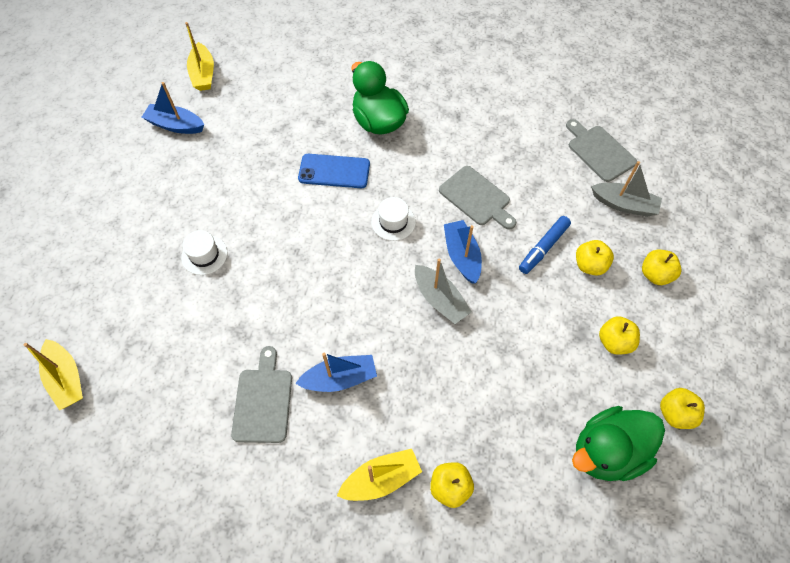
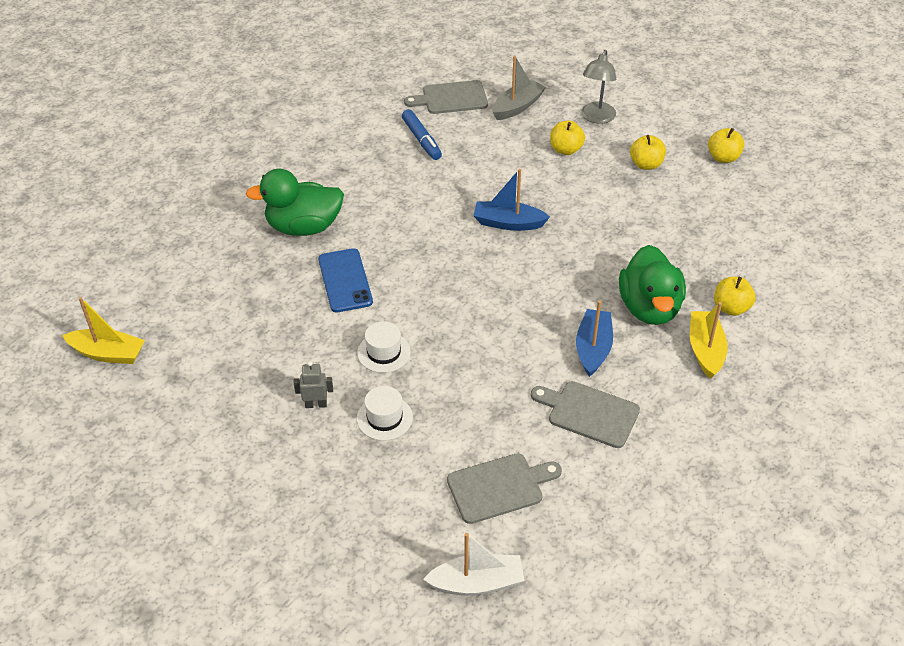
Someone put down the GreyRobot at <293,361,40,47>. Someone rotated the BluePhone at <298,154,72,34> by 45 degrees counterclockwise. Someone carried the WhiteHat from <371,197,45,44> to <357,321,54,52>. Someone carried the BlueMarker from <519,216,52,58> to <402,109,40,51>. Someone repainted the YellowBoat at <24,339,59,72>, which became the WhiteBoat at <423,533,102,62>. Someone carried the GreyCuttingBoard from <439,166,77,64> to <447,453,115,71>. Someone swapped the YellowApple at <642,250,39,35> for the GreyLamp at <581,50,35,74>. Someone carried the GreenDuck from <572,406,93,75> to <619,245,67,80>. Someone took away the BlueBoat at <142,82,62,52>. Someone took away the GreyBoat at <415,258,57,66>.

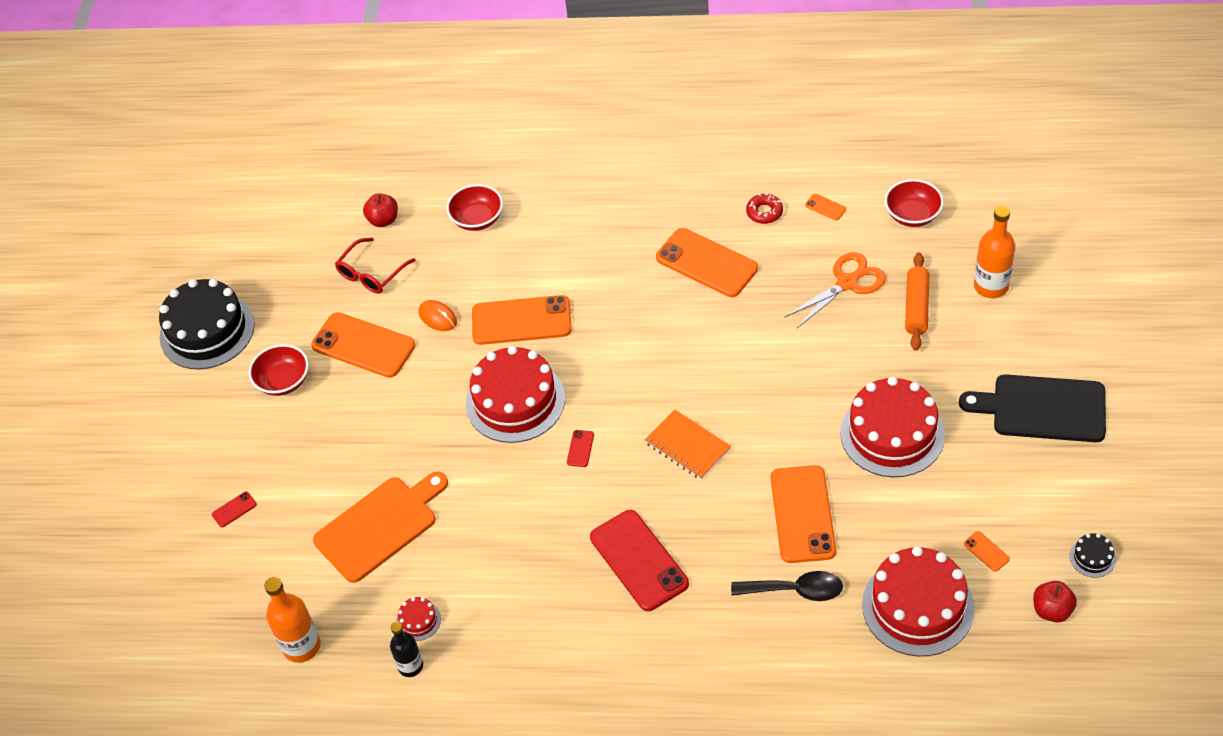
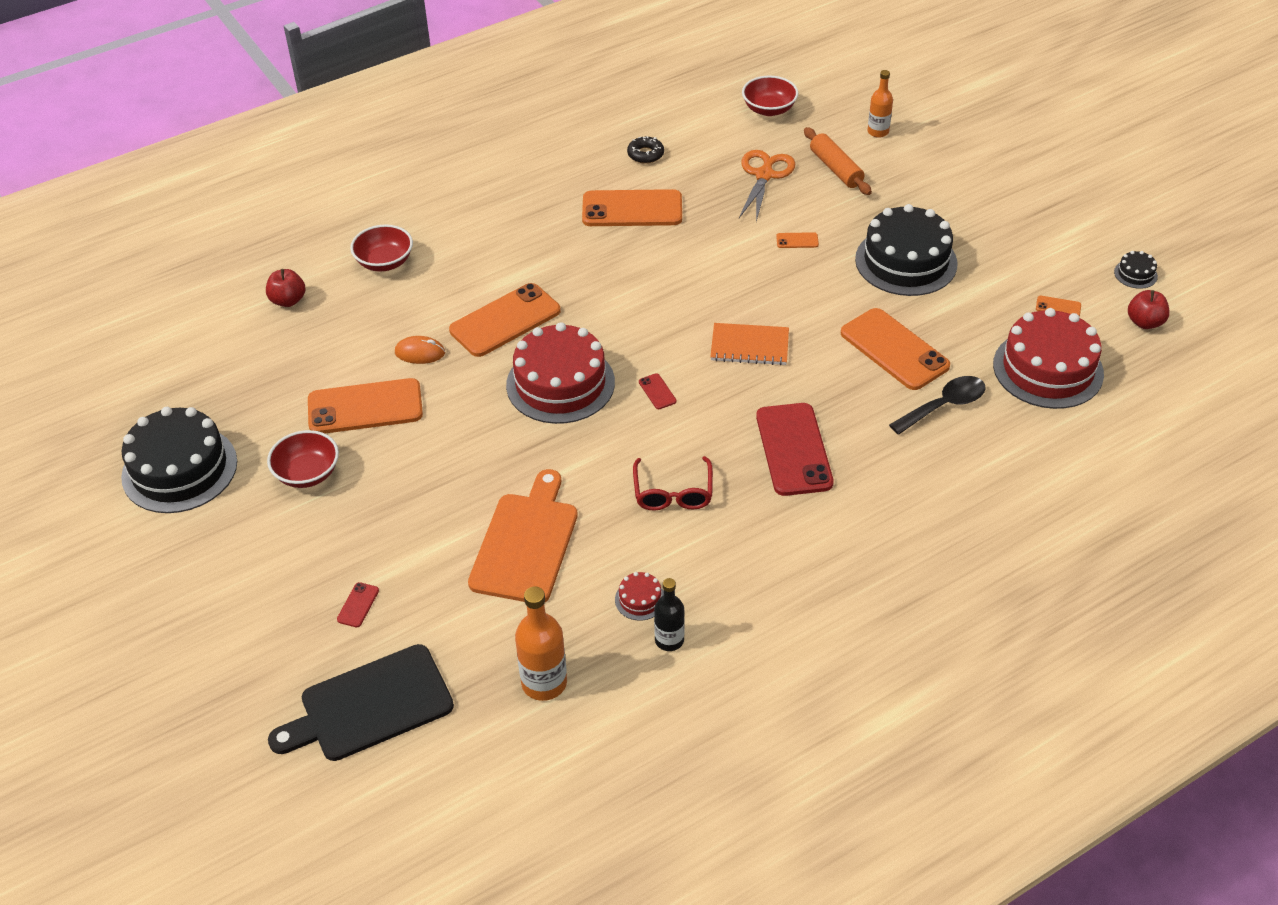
Someone carried the BlackCuttingBoard from <959,374,147,68> to <268,644,186,117>. Someone repainted the RedDonut at <746,193,37,31>, which became the BlackDonut at <627,136,37,28>. Someone carried the RedGlasses from <335,238,81,56> to <633,456,80,55>. Someone rotated the RedPhone at <590,510,99,101> by 60 degrees clockwise. Someone carried the OrangePhone from <805,194,41,26> to <776,232,43,16>. Someone repainted the RedCake at <840,377,105,100>, which became the BlackCake at <855,204,103,92>. Someone scaled the OrangeBottle at <974,206,42,92> by 0.65.

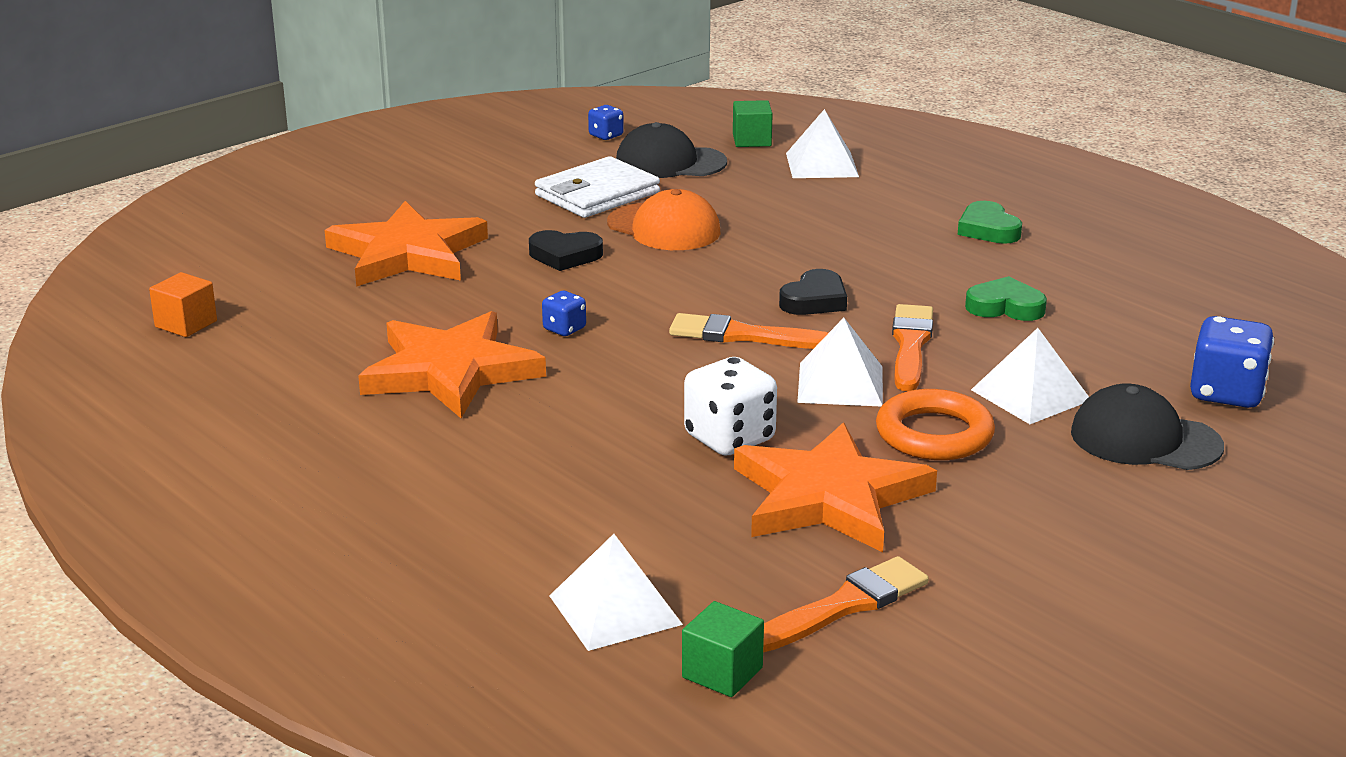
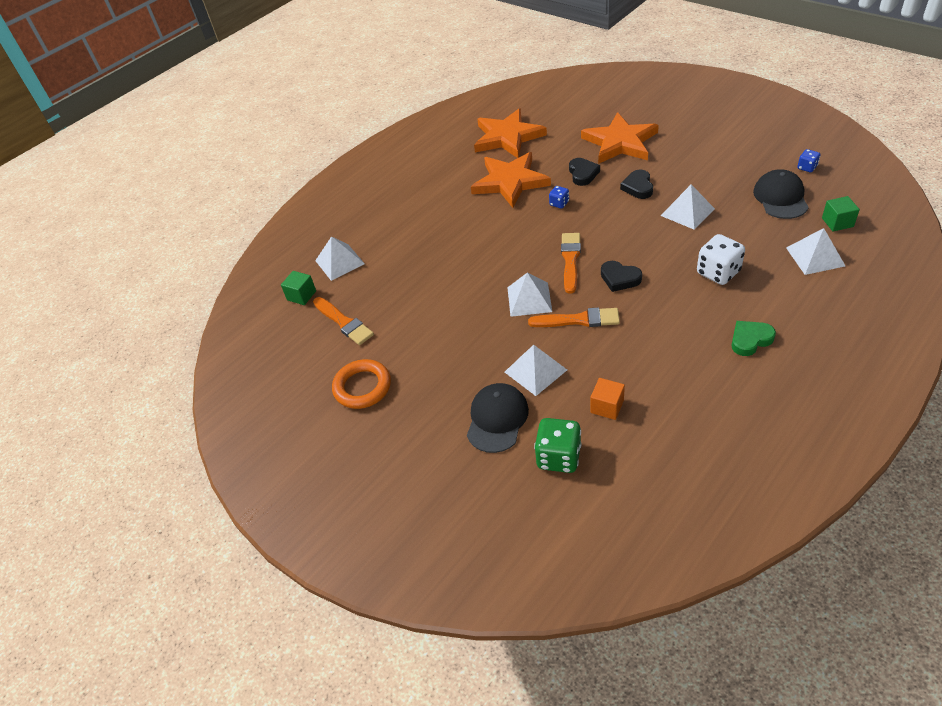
Someone carried the OrangeRing from <876,389,119,71> to <332,359,59,50>. Someone carried the OrangeStar from <734,422,203,130> to <474,108,73,50>. Someone repainted the BlueDice at <1190,316,84,92>, which became the GreenDice at <534,418,47,55>. Someone put down the BlackHeart at <569,158,31,28>. Someone carried the OrangeCube from <149,272,68,65> to <590,378,35,42>. Someone swapped the OrangeCap at <607,189,114,61> for the WhitePyramid at <661,185,54,45>. Someone carried the WhiteDice from <684,357,93,99> to <697,234,48,51>. Someone took away the WhiteWallet at <535,156,125,62>. Someone took away the GreenHeart at <965,276,82,45>.

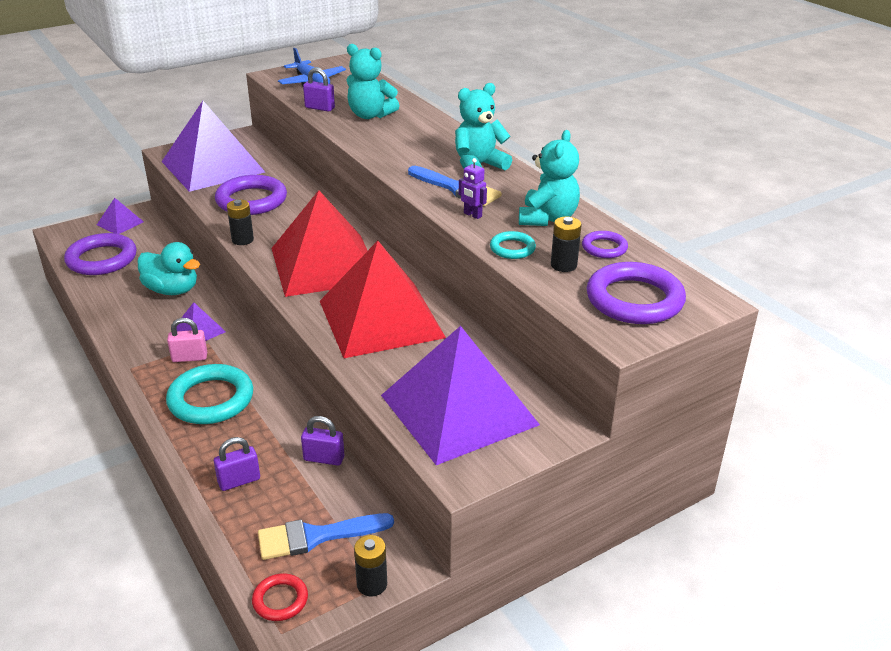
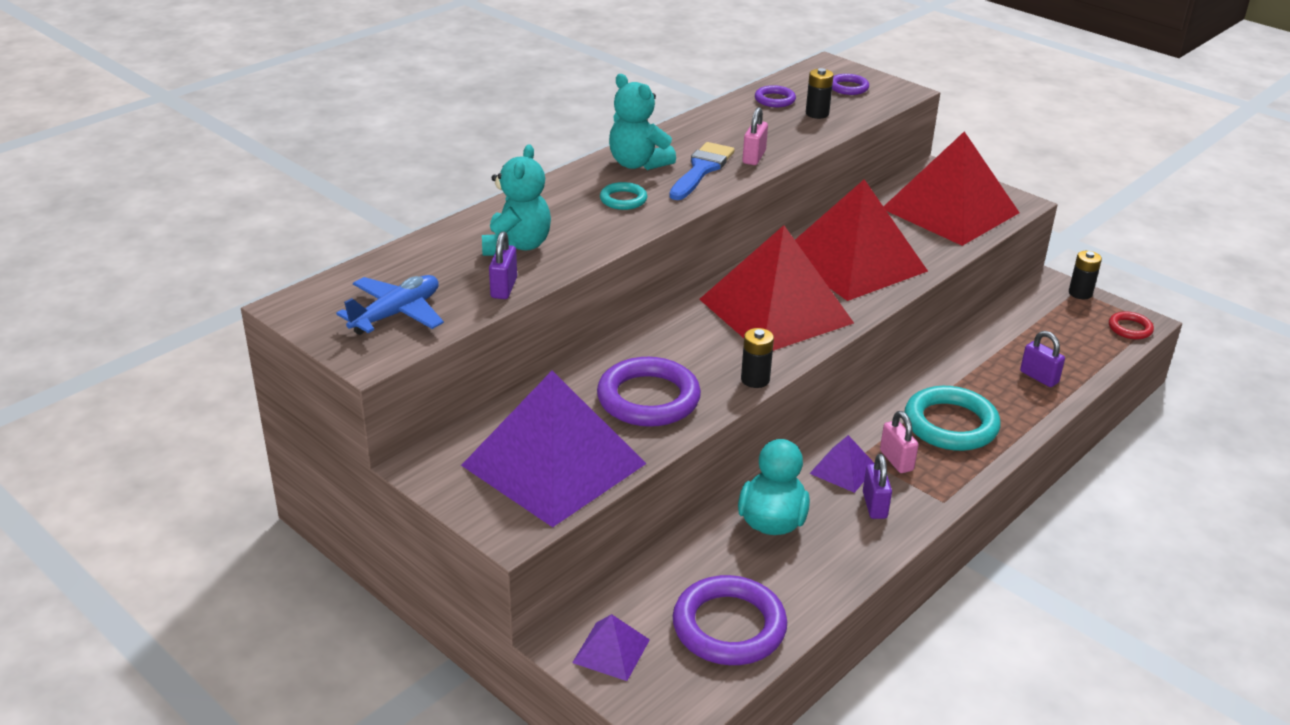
Someone carried the TurquoiseRing from <490,231,46,28> to <600,182,47,28>. Someone swapped the PurpleRobot at <459,158,28,61> for the PinkPadlock at <743,107,25,58>. Someone scaled the PurpleRing at <587,262,99,62> by 0.51. Someone carried the PurplePadlock from <301,416,43,50> to <863,454,29,65>. Someone repainted the PurplePyramid at <381,326,159,139>, which became the RedPyramid at <883,131,137,115>. Someone took away the BlueBrush at <258,513,136,47>. Someone took away the TurquoiseTeddyBear at <519,130,61,96>.

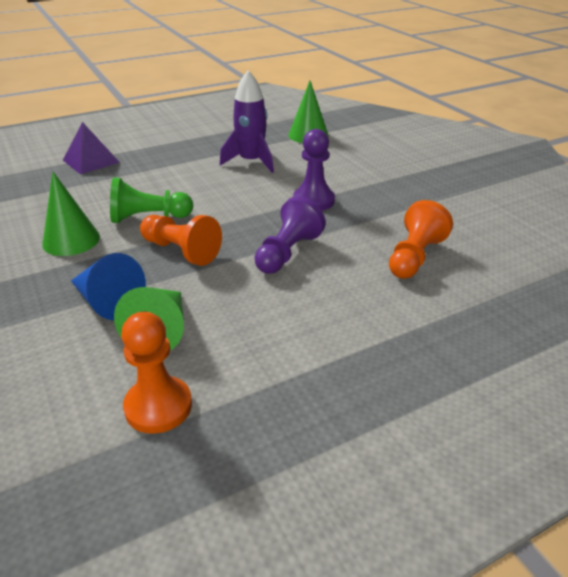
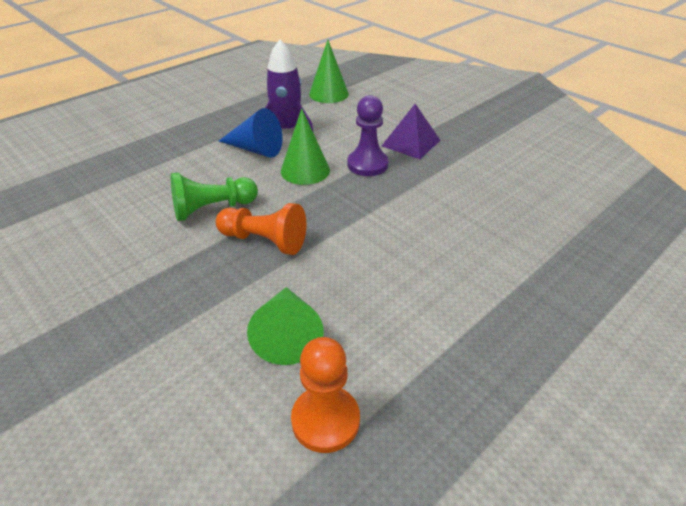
Someone carried the BlueCone from <71,253,75,67> to <219,108,63,50>. Someone carried the GreenCone from <42,171,58,85> to <281,108,49,77>. Someone carried the PurplePyramid from <63,122,57,53> to <382,104,58,55>. Someone took away the PurplePawn at <255,196,71,78>. Someone took away the OrangePawn at <389,200,64,79>.

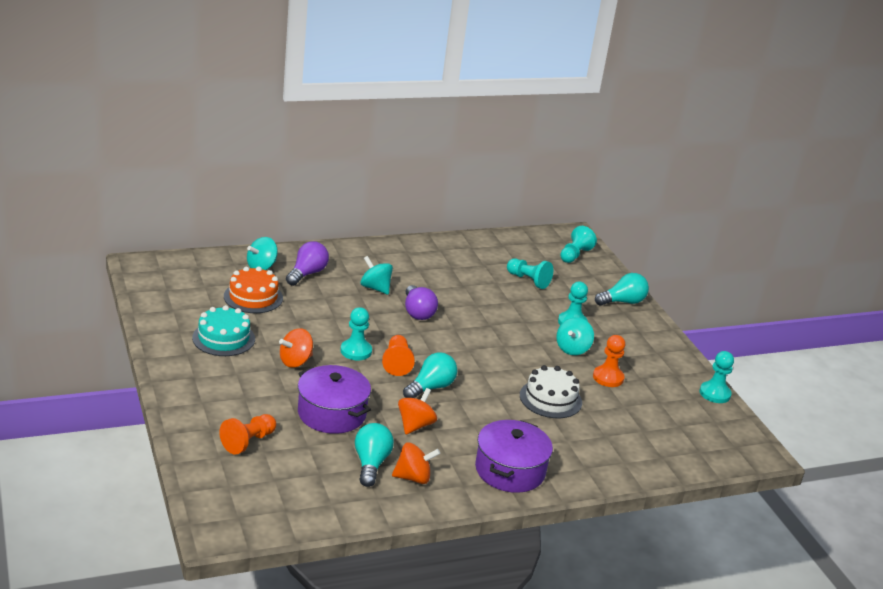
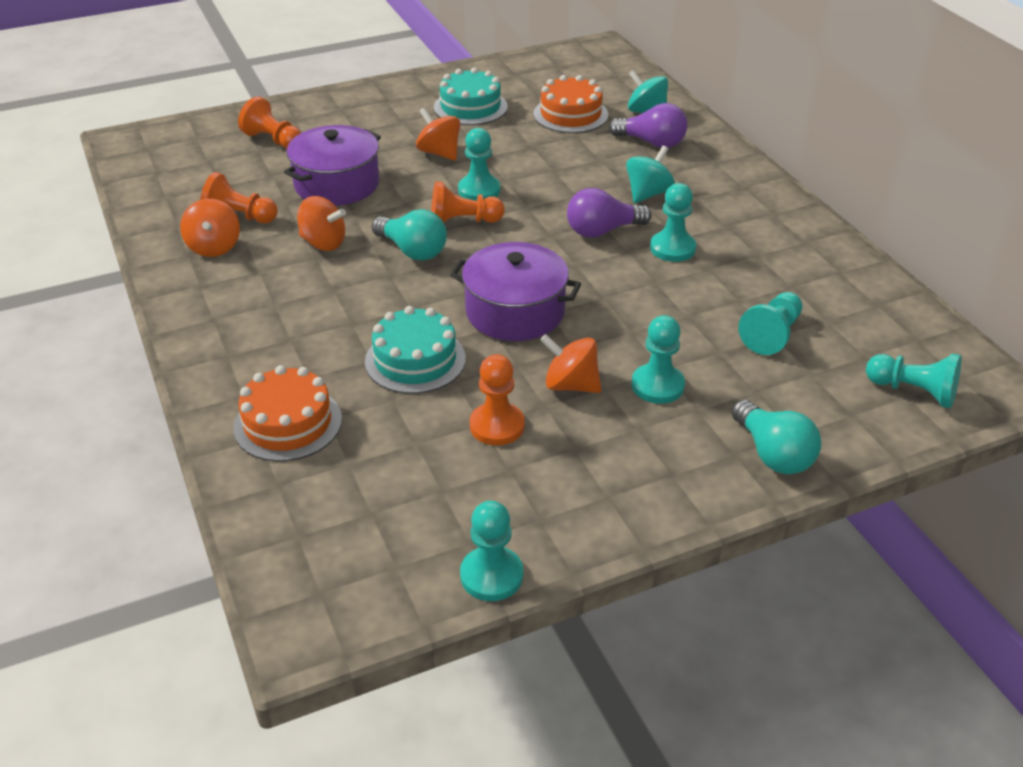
Someone swapped the TurquoiseLightBulb at <355,423,39,64> for the OrangePawn at <200,172,78,51>. Someone put down the OrangeCake at <233,365,109,97>. Someone repainted the WhiteCake at <520,365,62,53>, which became the TurquoiseCake at <365,306,101,88>. Someone carried the PurplePot from <475,420,78,73> to <450,242,131,99>. Someone repainted the TurquoiseSpinningTop at <556,317,38,38>, which became the OrangeSpinningTop at <540,334,62,59>. Someone put down the TurquoisePawn at <650,183,46,79>.

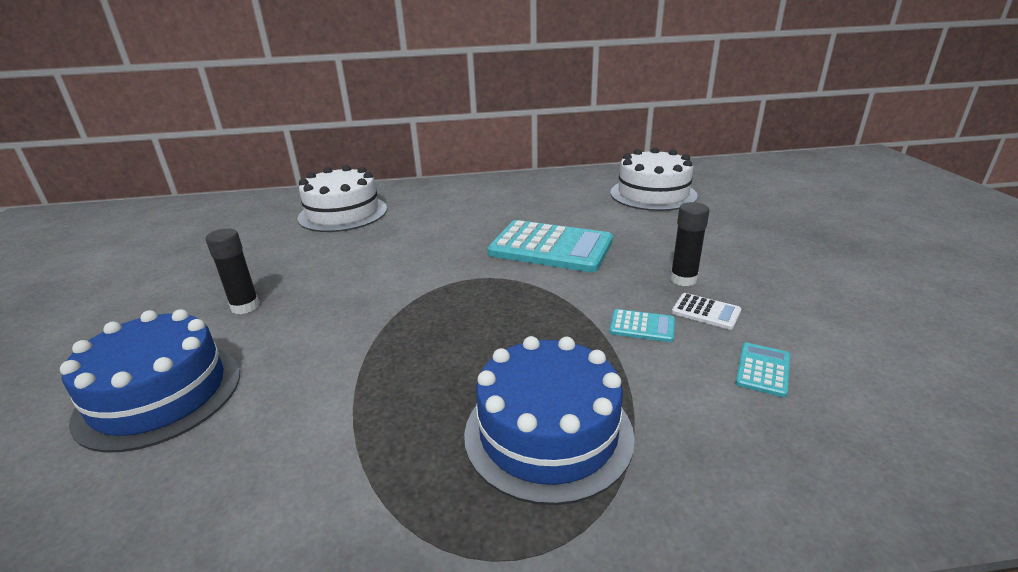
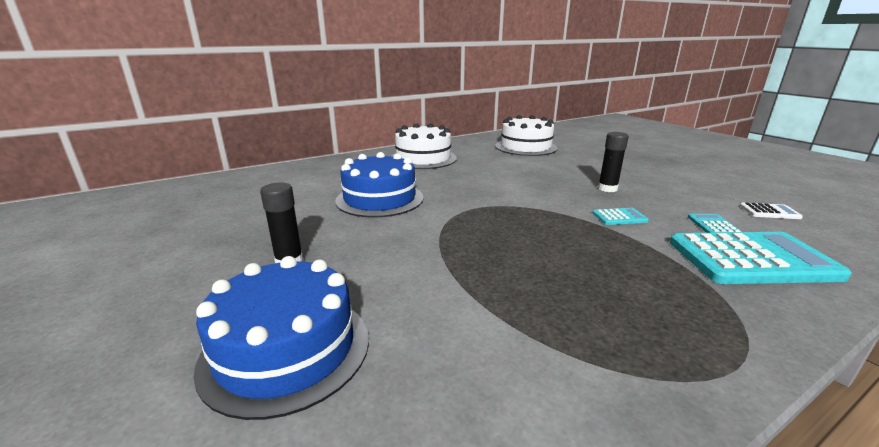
Someone carried the BlueCake from <464,336,171,169> to <335,152,89,66>. Someone carried the WhiteCake from <297,165,90,67> to <392,123,65,46>. Someone carried the TurquoiseCalculator from <487,220,126,52> to <670,232,182,52>. Someone carried the WhiteCalculator from <672,293,70,37> to <740,203,63,16>.

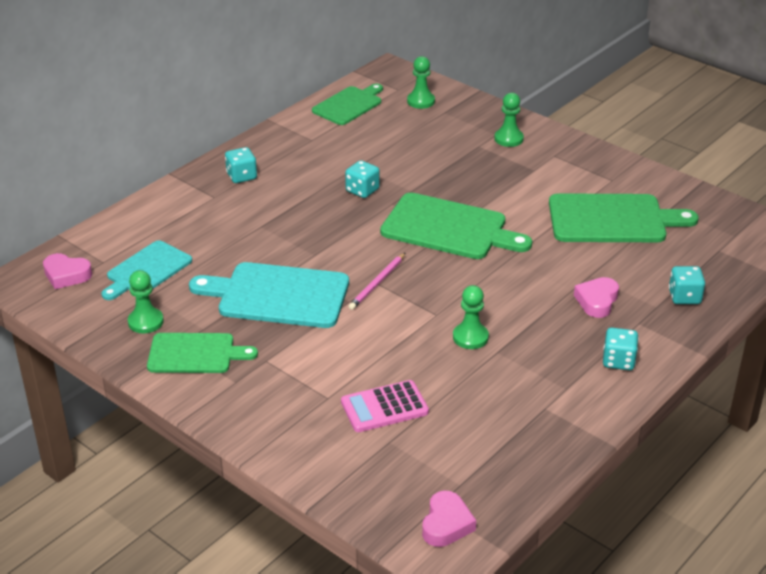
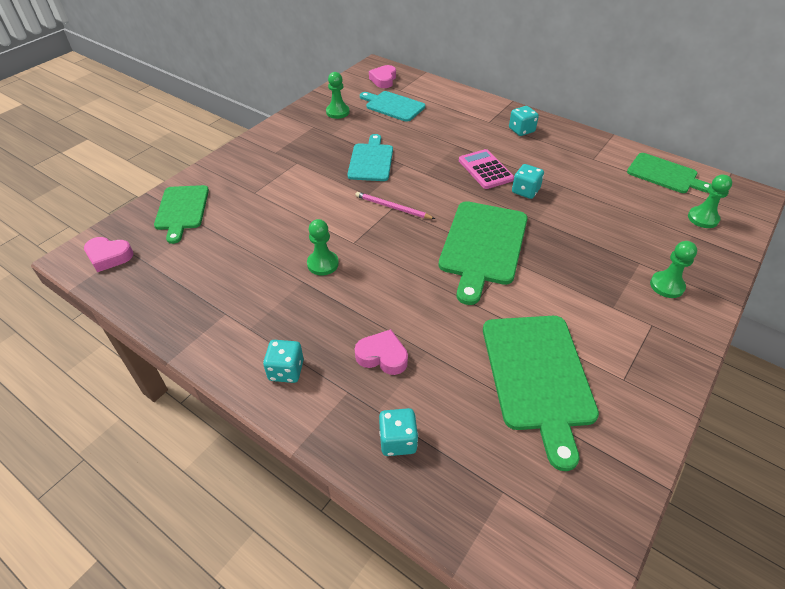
Someone carried the GreenCuttingBoard from <147,333,111,40> to <154,185,55,59>. Someone scaled the TurquoiseCuttingBoard at <189,262,160,66> by 0.65. Someone carried the PinkCalculator from <341,380,88,52> to <459,149,55,40>.

